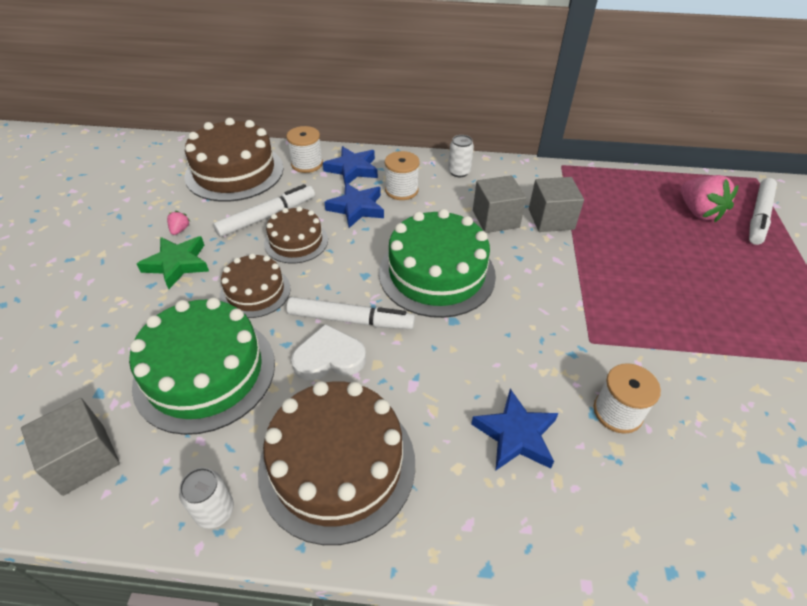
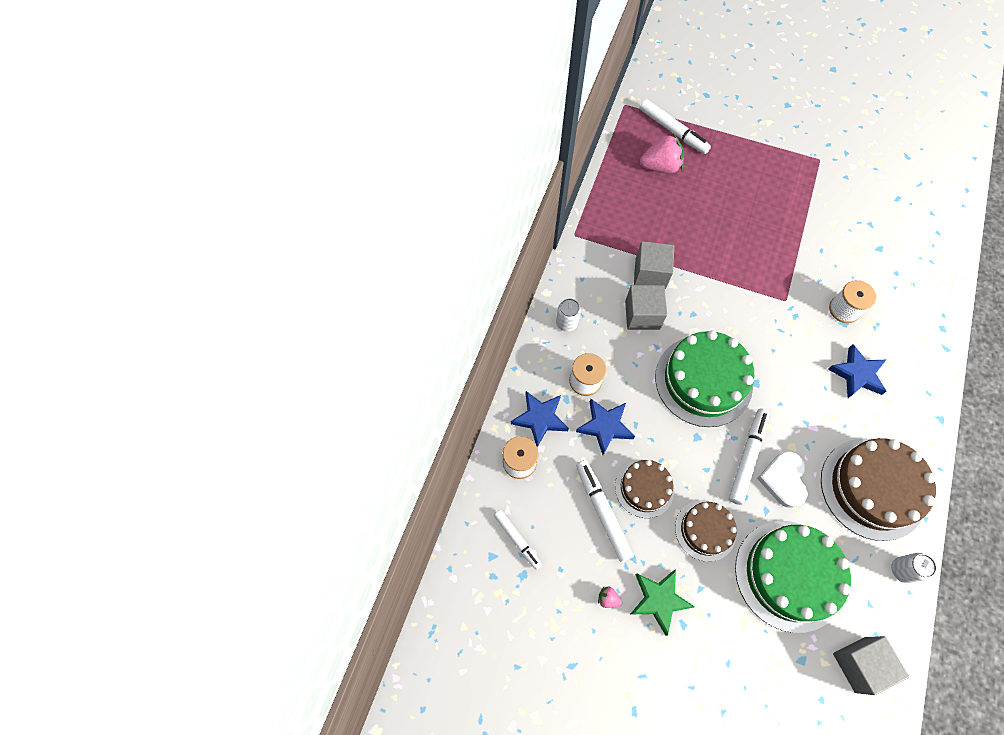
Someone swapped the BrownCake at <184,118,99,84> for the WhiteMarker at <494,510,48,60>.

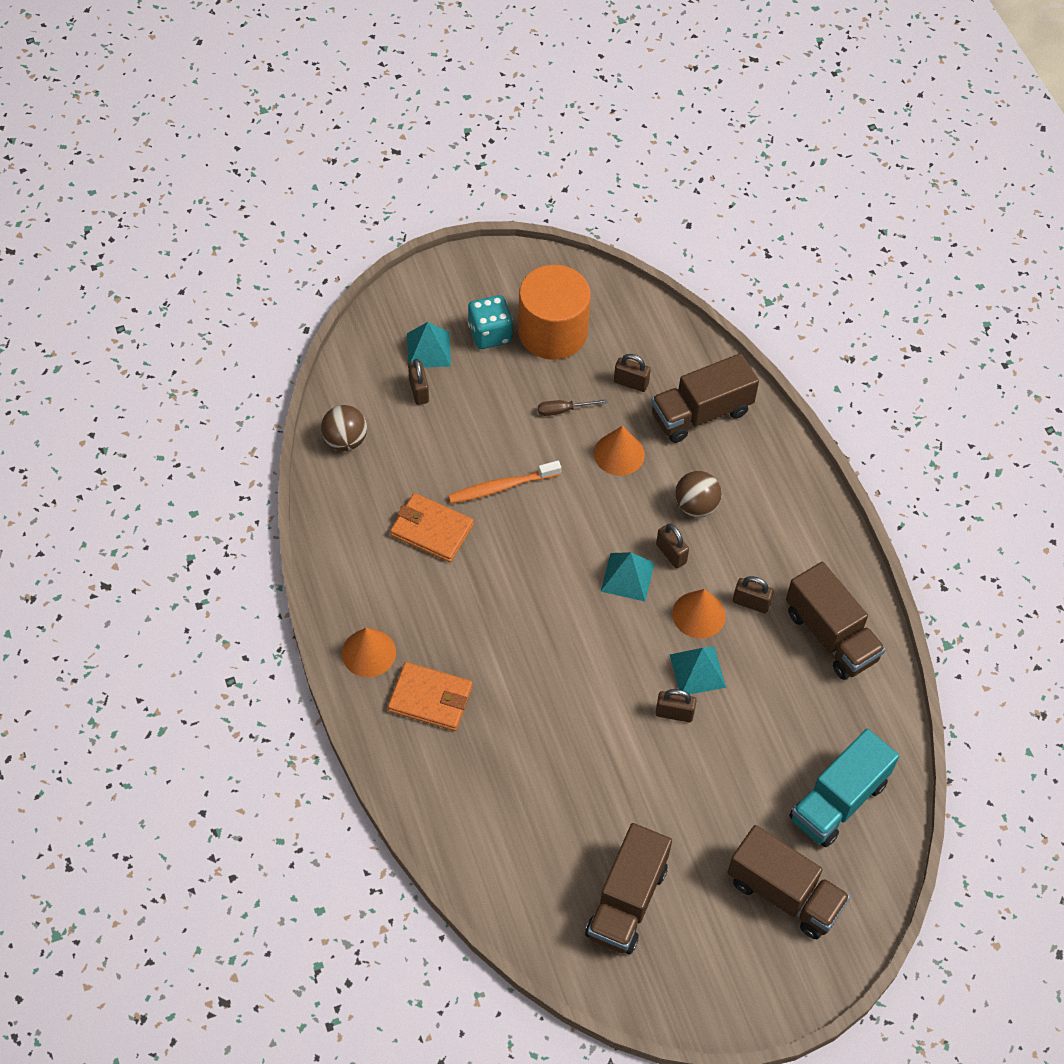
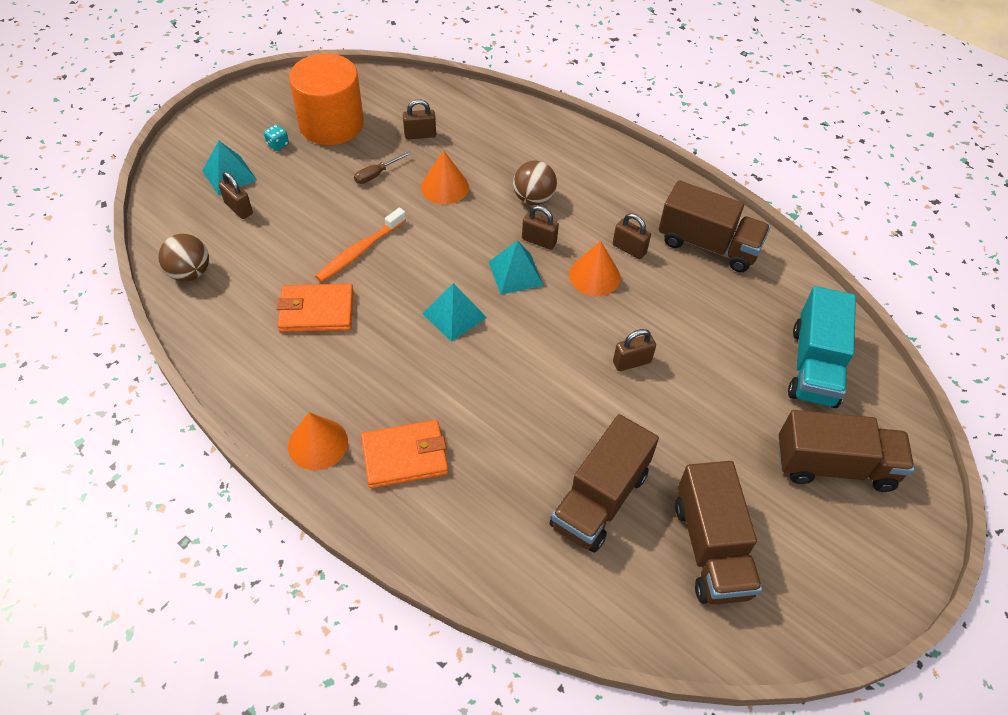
Someone scaled the TurquoiseDice at <468,295,45,54> by 0.49. Someone carried the TurquoisePyramid from <670,647,56,47> to <422,283,65,59>. Someone carried the BrownTruck from <651,353,108,90> to <550,414,109,138>. Someone rotated the BrownPadlock at <733,576,41,37> by 45 degrees clockwise.

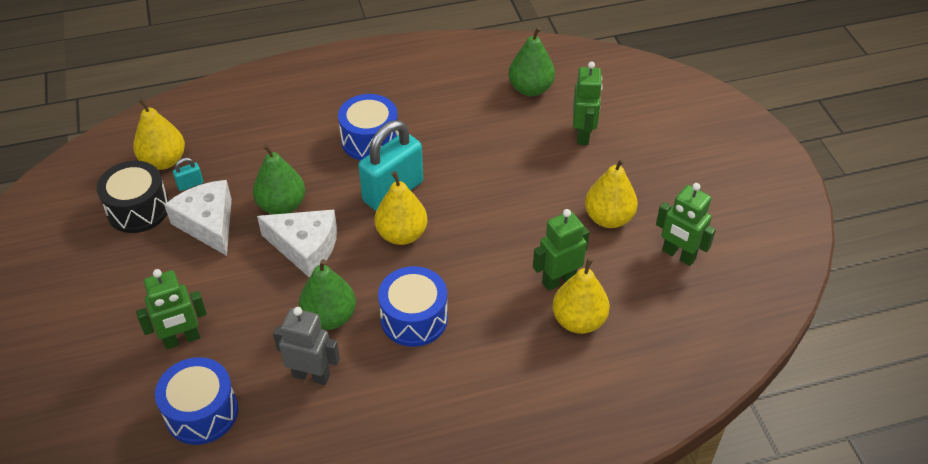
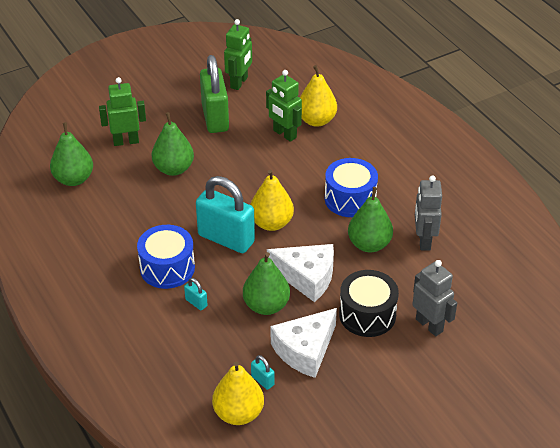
Someone put down the GreenPear at <152,112,42,64>. Someone put down the TurquoisePadlock at <184,278,24,32>. Someone swapped the YellowPear at <585,158,53,70> for the GreenPadlock at <200,55,29,78>. Someone rotated the WhiteCheese at <257,210,80,67> by 105 degrees clockwise. Someone carried the BlackDrum from <97,161,72,72> to <339,270,60,67>. Someone repainted the GreenRobot at <136,269,71,80>, which became the GreyRobot at <412,260,45,76>. Someone took away the BlueDrum at <155,357,83,88>.

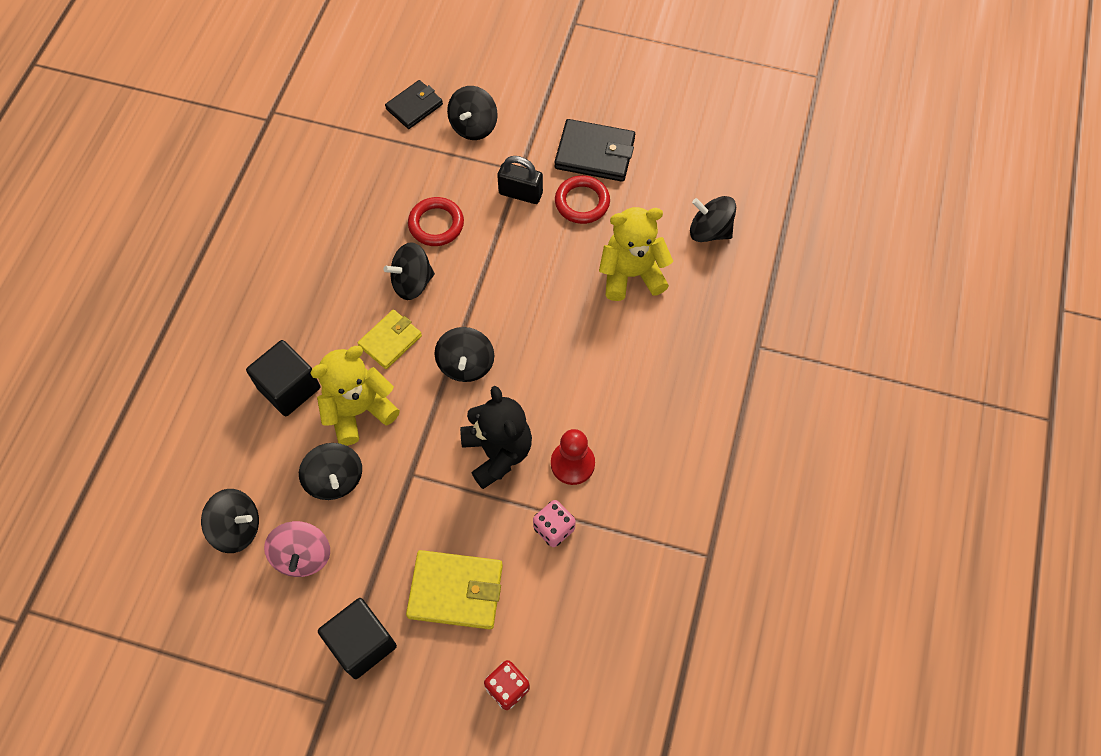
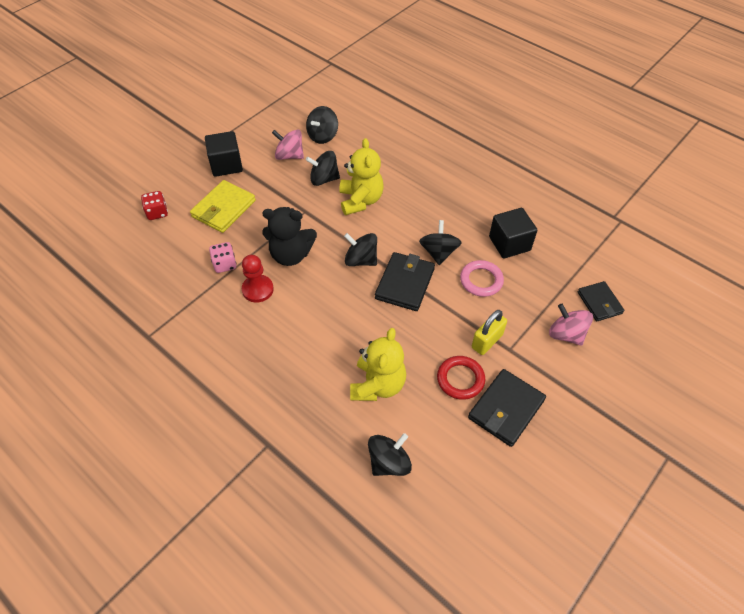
Someone put down the BlackWallet at <375,252,60,59>. Someone repainted the RedRing at <408,197,56,49>, which became the PinkRing at <460,260,44,37>. Someone repainted the BlackPadlock at <497,156,46,48>, which became the YellowPadlock at <472,310,35,45>. Someone carried the BlackCube from <246,340,74,76> to <489,208,48,51>. Someone repainted the BlackSpinningTop at <447,86,51,54>, which became the PinkSpinningTop at <549,304,44,42>. Someone took away the YellowWallet at <358,310,64,59>.

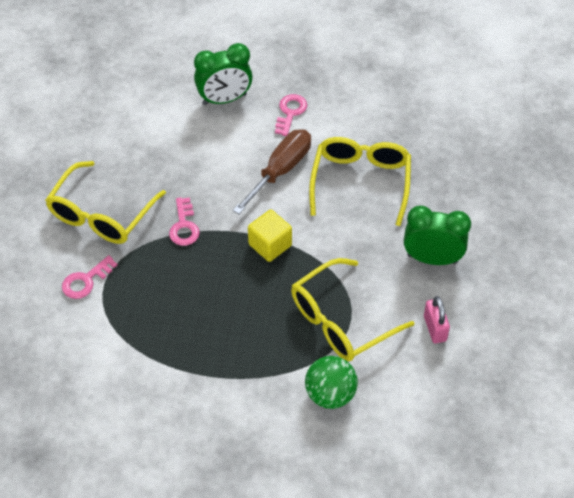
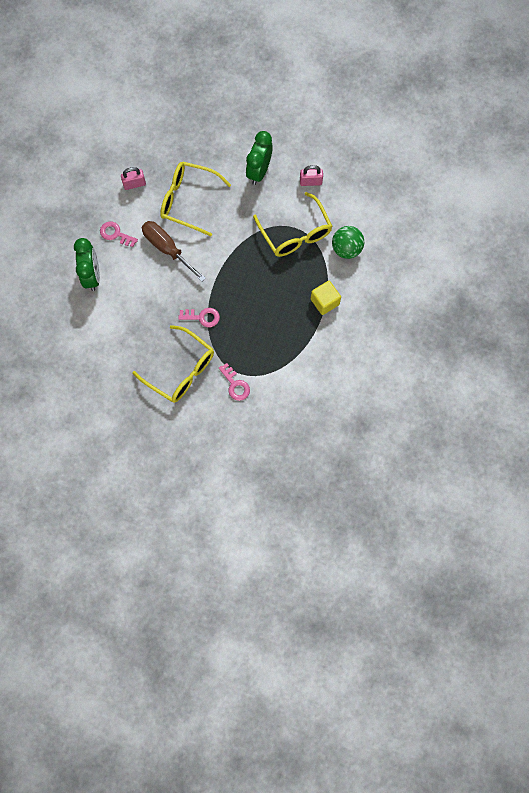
Someone put down the PinkPadlock at <121,167,25,23>. Someone carried the YellowCube from <248,210,44,52> to <311,281,30,34>.

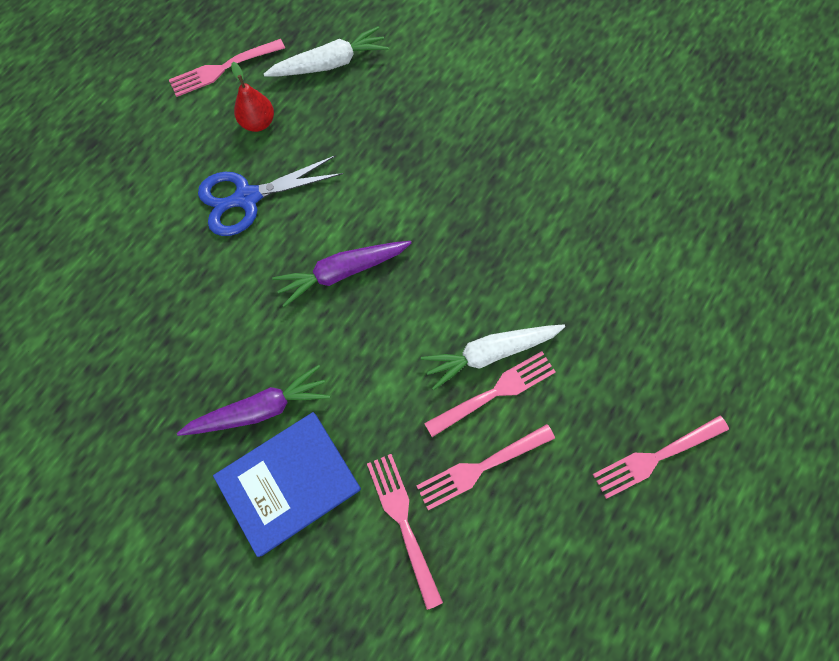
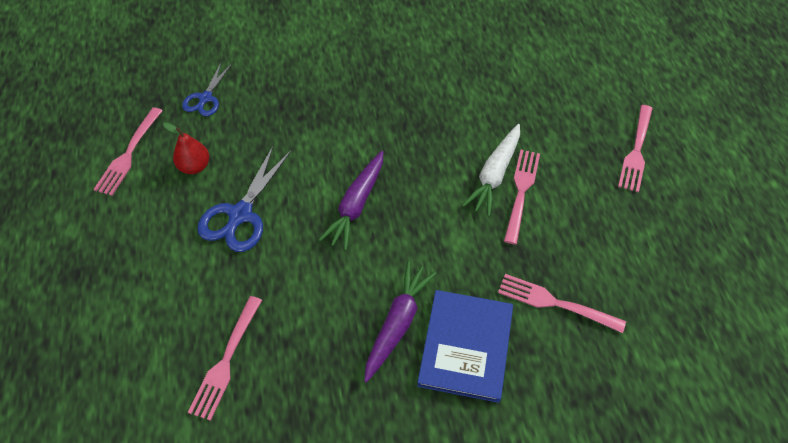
Someone swapped the WhiteCarrot at <264,26,125,51> for the BlueScissors at <182,63,50,53>. Someone carried the PinkFork from <417,424,138,86> to <188,296,74,125>.

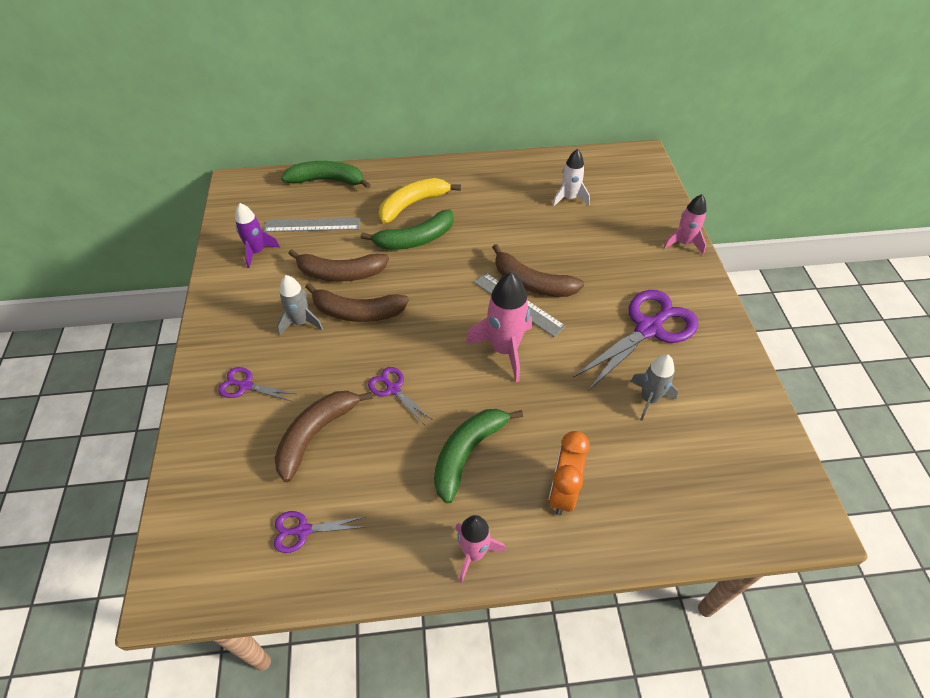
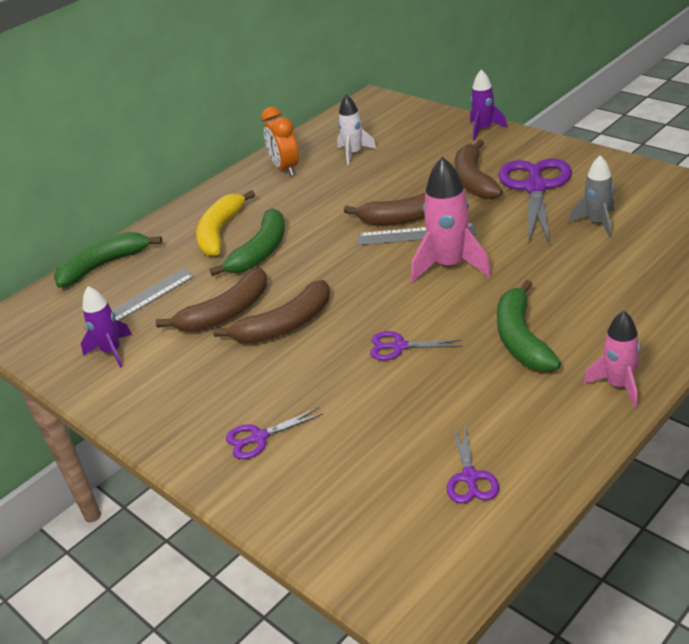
Someone carried the OrangeClock from <548,431,42,84> to <261,107,38,69>. Someone rotated the PurpleScissors at <274,511,91,42> by 45 degrees counterclockwise. Someone carried the BrownBanana from <275,391,98,91> to <455,139,48,60>. Someone repainted the PinkRocket at <663,194,44,60>, which became the PurpleRocket at <470,70,37,70>. Someone took away the GreyRocket at <277,275,46,60>.

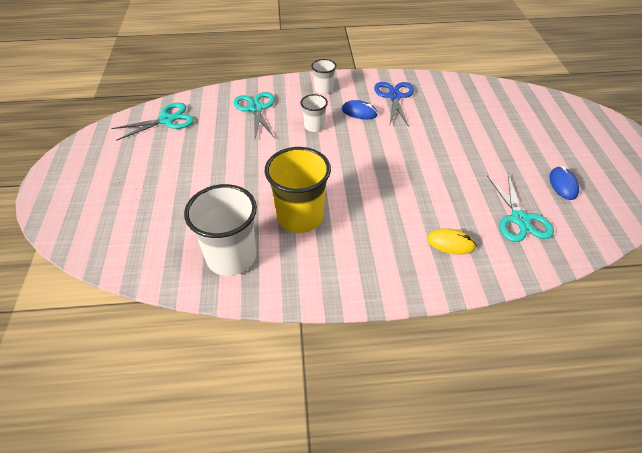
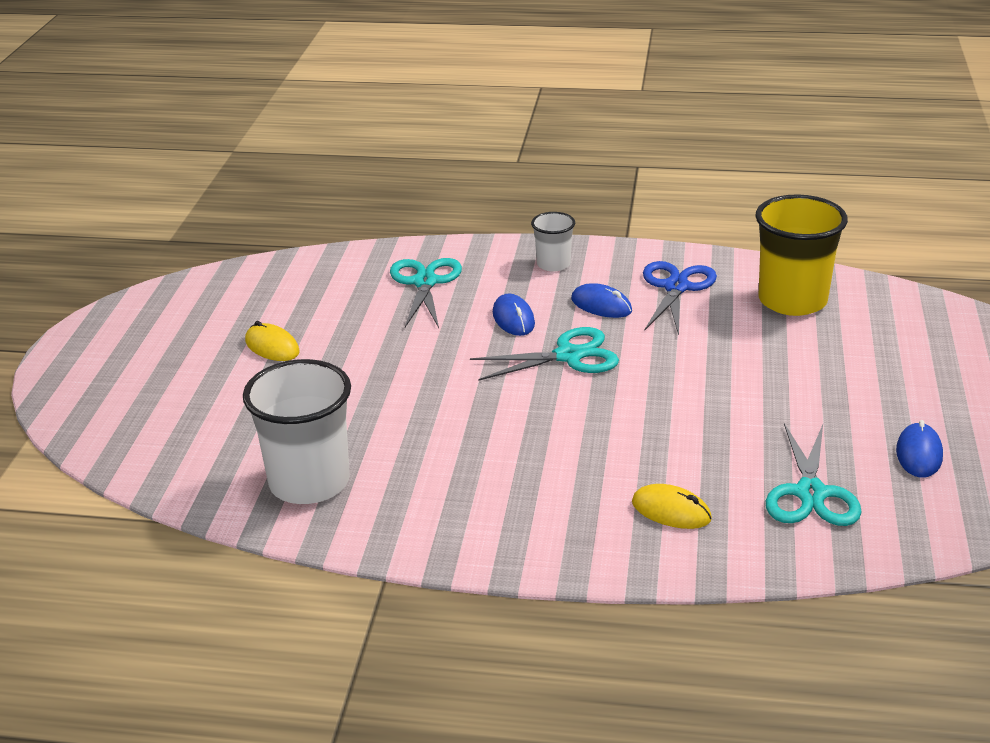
Someone put down the YellowMouse at <245,321,55,40>. Someone carried the TurquoiseScissors from <111,103,83,38> to <470,327,149,54>. Someone swapped the WhiteCup at <300,94,28,38> for the BlueMouse at <493,294,42,42>. Someone carried the YellowCup from <265,147,66,86> to <756,194,92,122>.

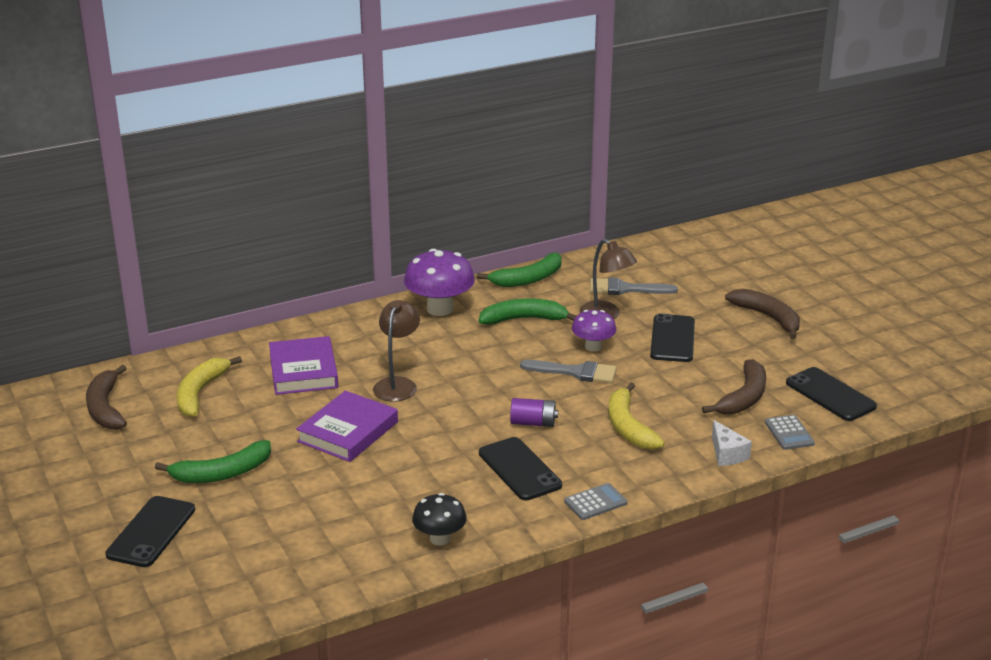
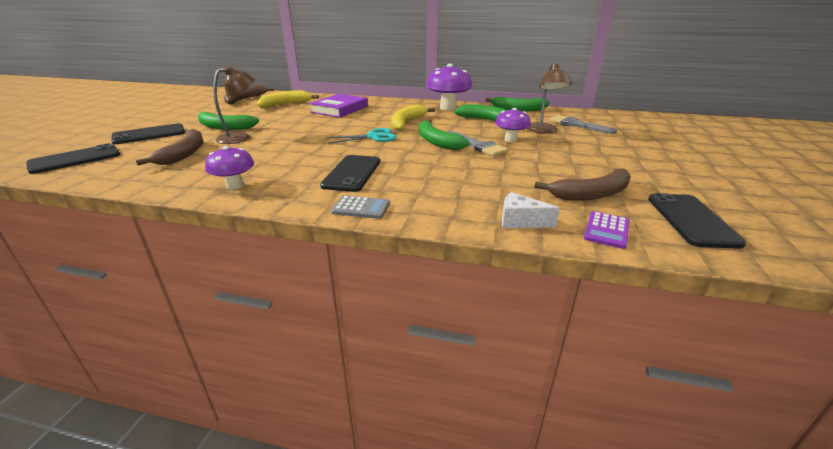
Someone carried the BlackPhone from <650,314,45,48> to <26,143,94,31>. Someone carried the BrownBanana from <725,289,75,50> to <136,129,67,37>. Someone repainted the BlackMushroom at <412,493,55,52>, which became the PurpleMushroom at <205,146,49,44>. Someone carried the BrownLamp from <373,300,47,102> to <213,66,41,78>. Someone put down the TurquoiseScissors at <326,128,71,16>. Someone carried the YellowBanana from <608,383,57,67> to <391,105,44,26>. Someone put down the GreenBanana at <419,120,51,30>. Someone rotated the WhiteCheese at <712,420,40,46> by 90 degrees clockwise. Someone repainted the GreyCalculator at <765,415,50,35>, which became the PurpleCalculator at <584,211,46,38>. Someone took away the PurpleBook at <296,391,102,71>. Someone took away the PurpleBattery at <510,398,48,29>.

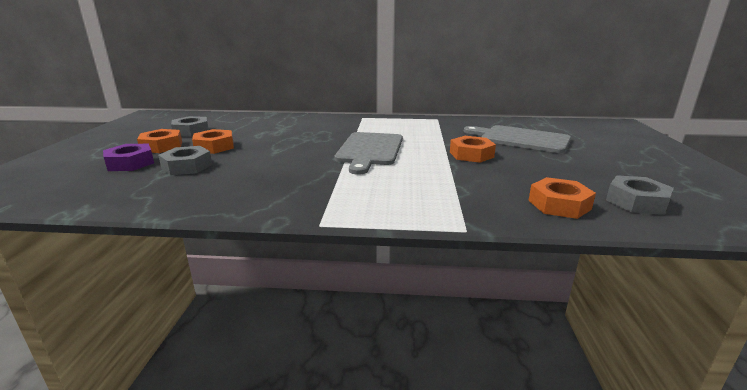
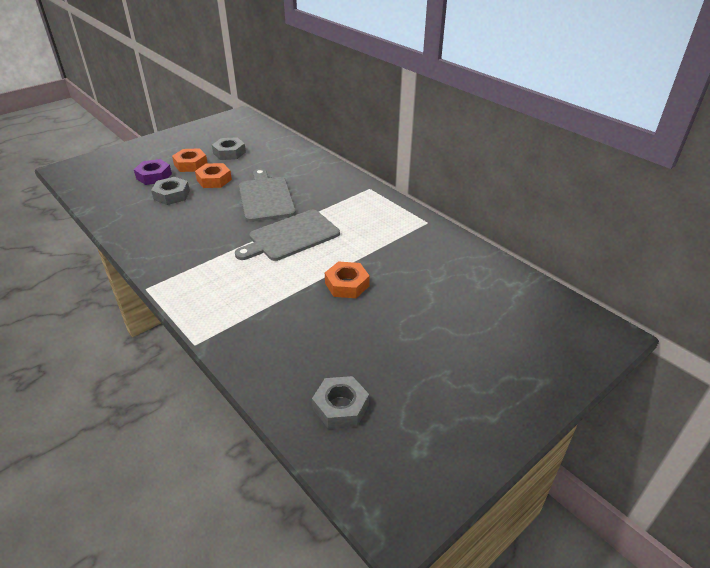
Someone carried the GreyCuttingBoard from <464,125,107,28> to <239,169,57,53>. Someone took away the OrangeNut at <528,177,68,42>.

